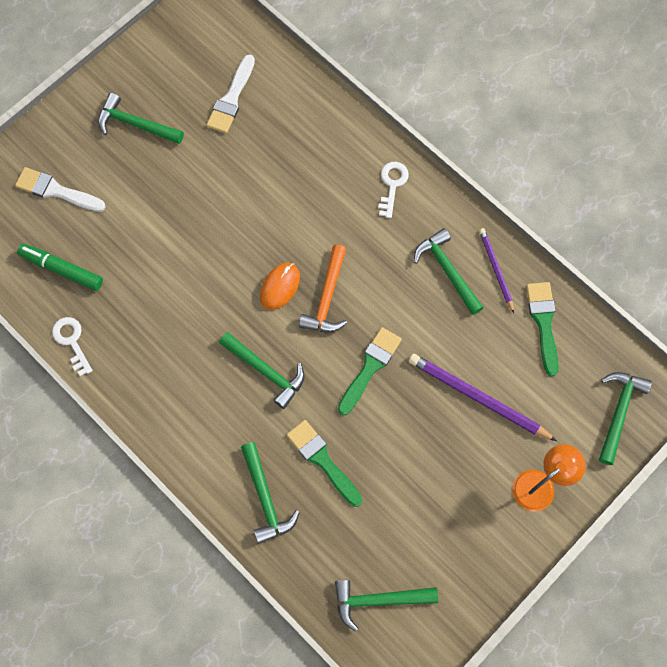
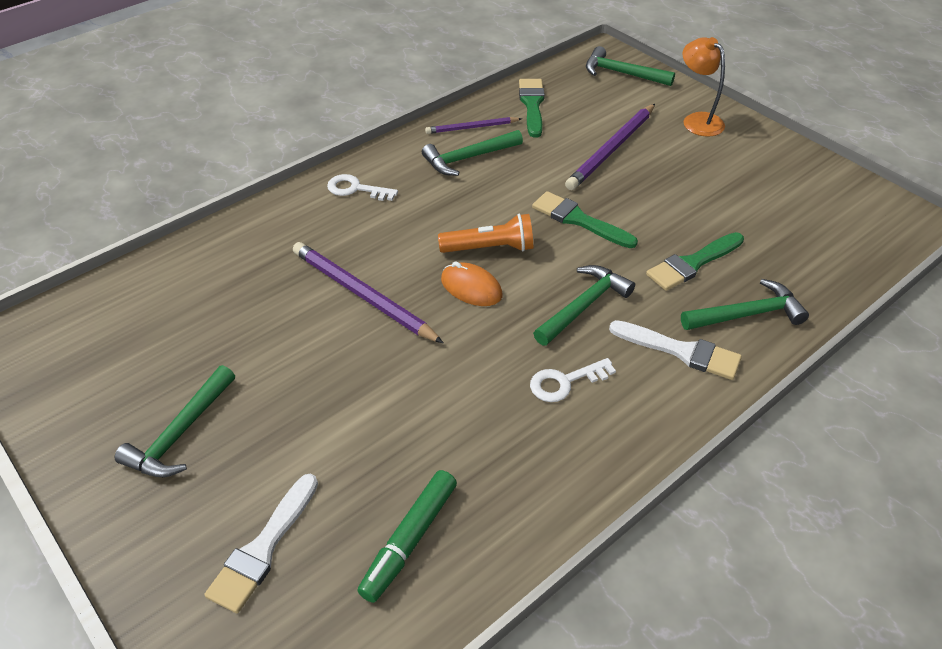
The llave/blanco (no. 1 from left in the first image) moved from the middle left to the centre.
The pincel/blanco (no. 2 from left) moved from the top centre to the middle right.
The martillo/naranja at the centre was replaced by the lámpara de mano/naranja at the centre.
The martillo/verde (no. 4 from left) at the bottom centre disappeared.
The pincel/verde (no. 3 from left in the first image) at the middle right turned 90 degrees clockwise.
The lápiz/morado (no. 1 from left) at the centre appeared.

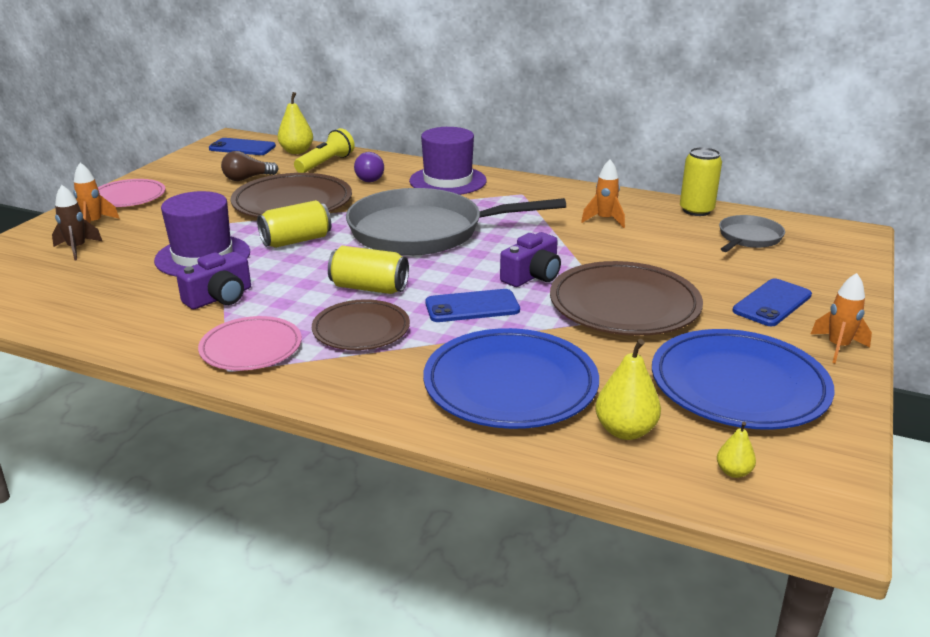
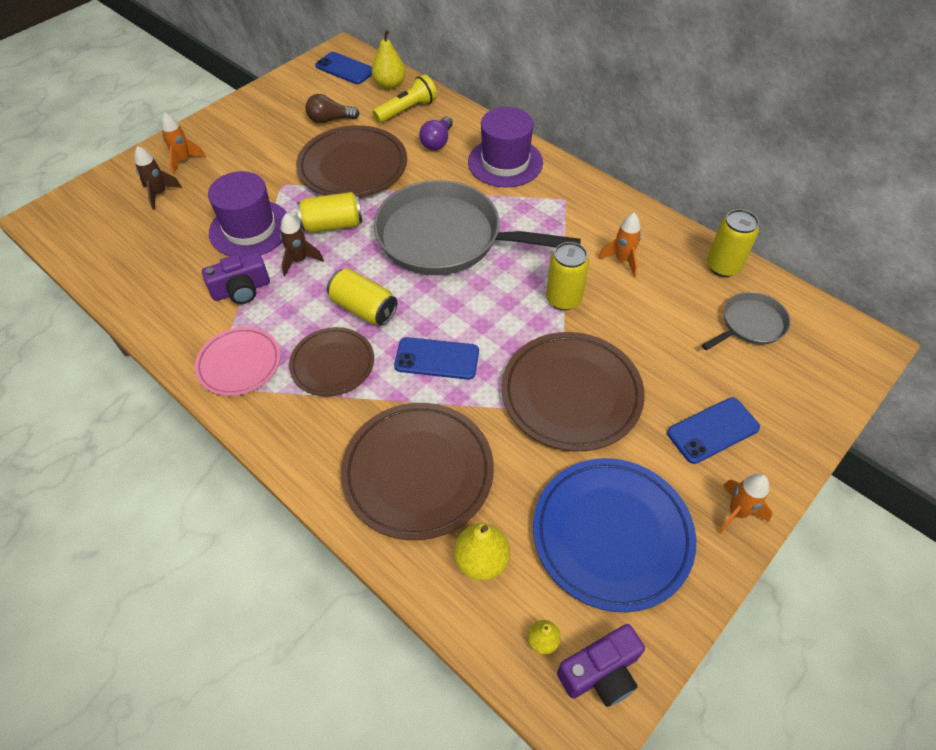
The plato/rosa (no. 1 from left) at the top left disappeared.
The plato/azul (no. 1 from left) at the centre became the plato/marrón (no. 3 from left) at the centre.
The cámara/morado (no. 2 from left) moved from the centre to the bottom centre.
The cohete/marrón (no. 2 from left) at the top left appeared.
The lata/amarillo (no. 3 from left) at the centre appeared.

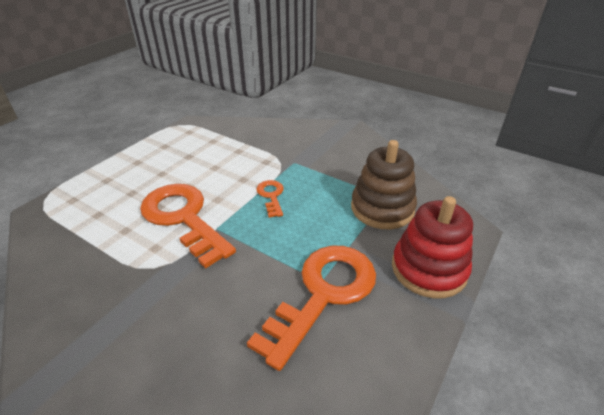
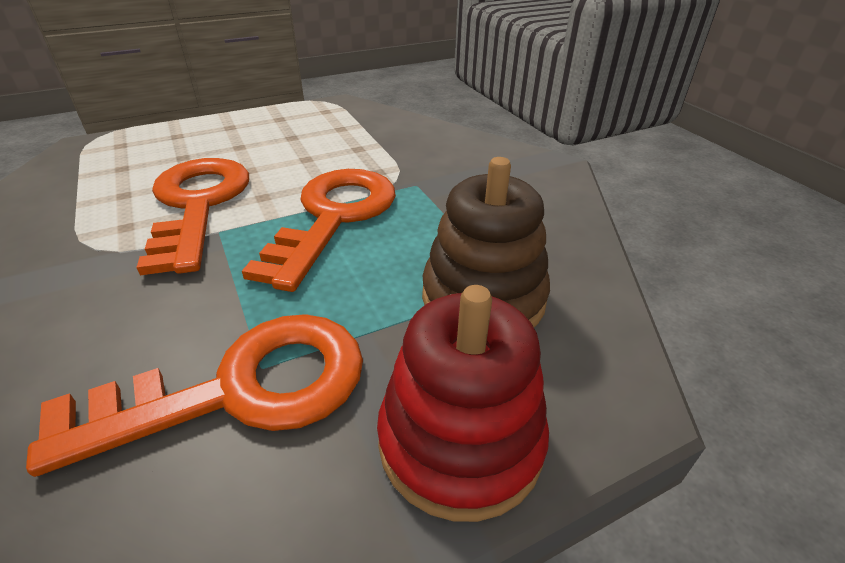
The llave/naranja (no. 2 from left in the first image) at the centre changed to 2.15 times the size.

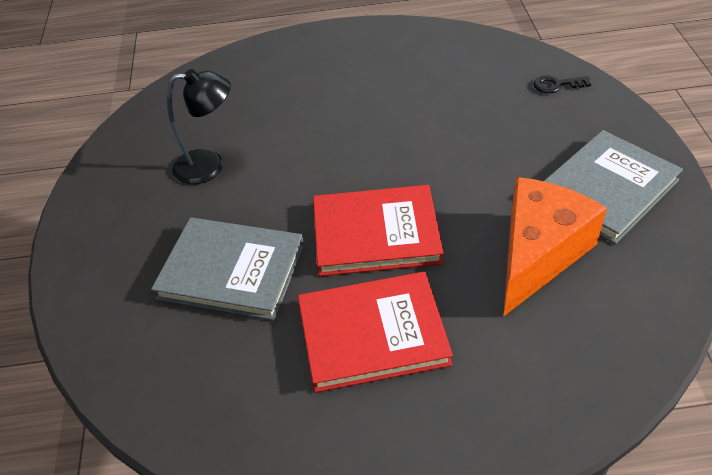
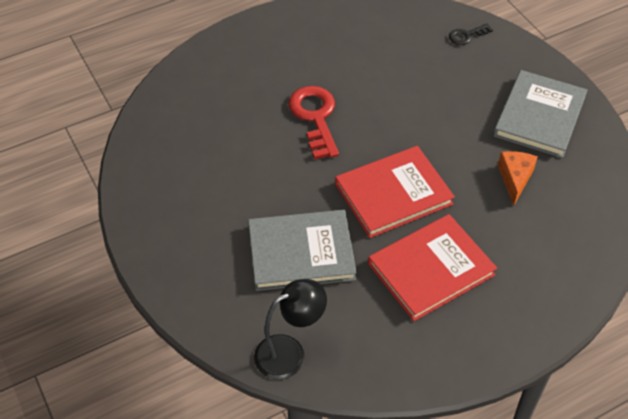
The lámpara/negro moved from the top left to the bottom centre.
The queso/naranja at the middle right changed to 0.52 times the size.
The llave/rojo at the top centre appeared.

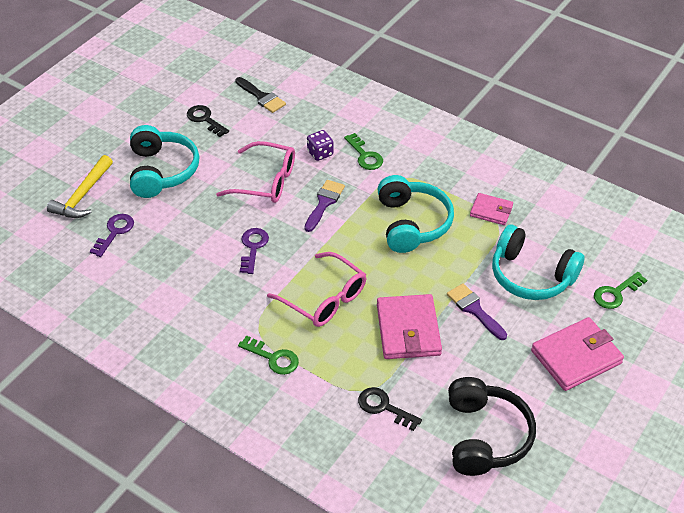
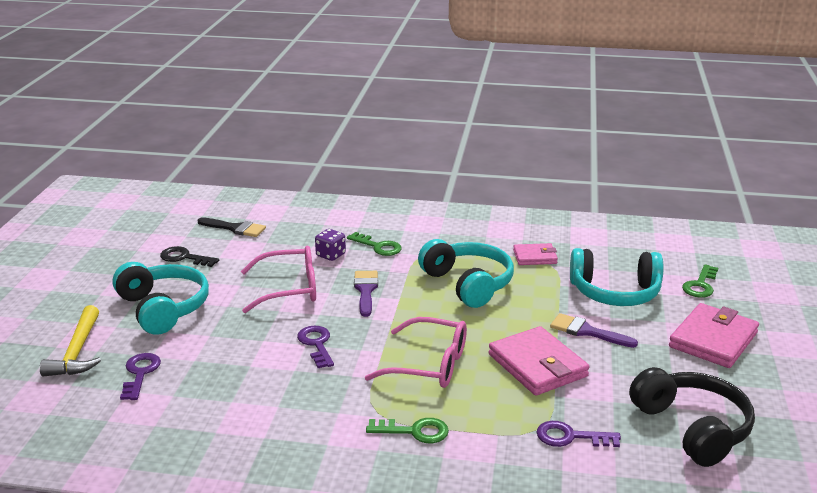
The llave/negro (no. 2 from left) at the bottom centre became the llave/morado (no. 3 from left) at the bottom right.

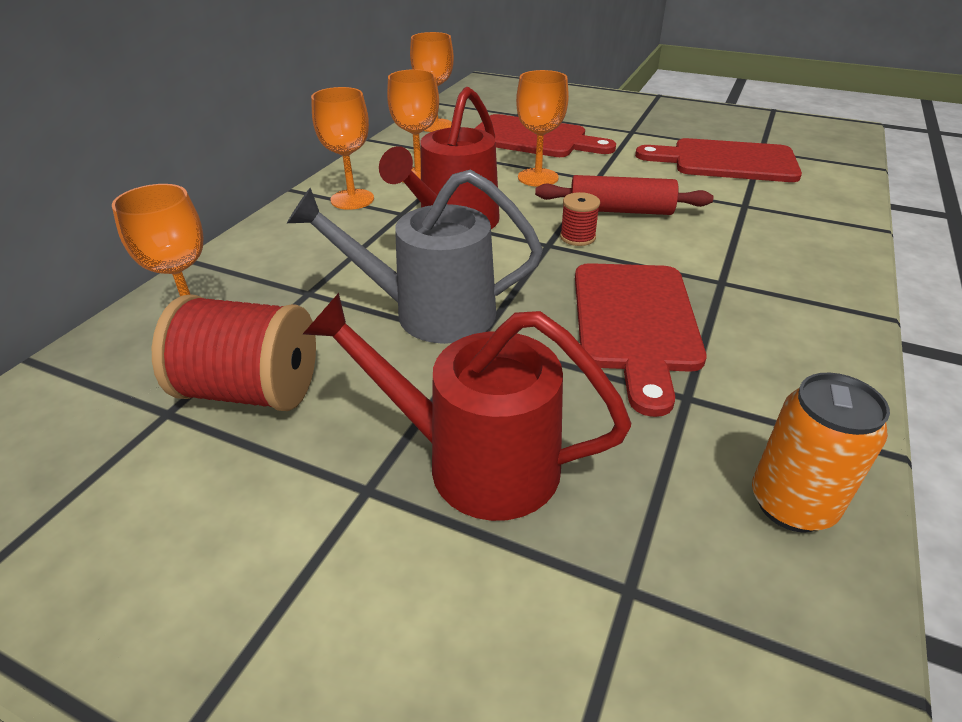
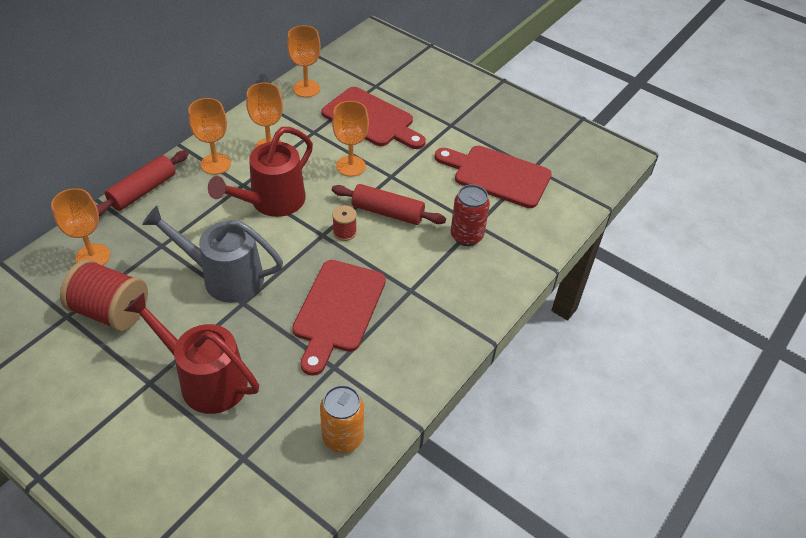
The rodillo/rojo (no. 1 from left) at the middle left appeared.
The lata/rojo at the centre appeared.

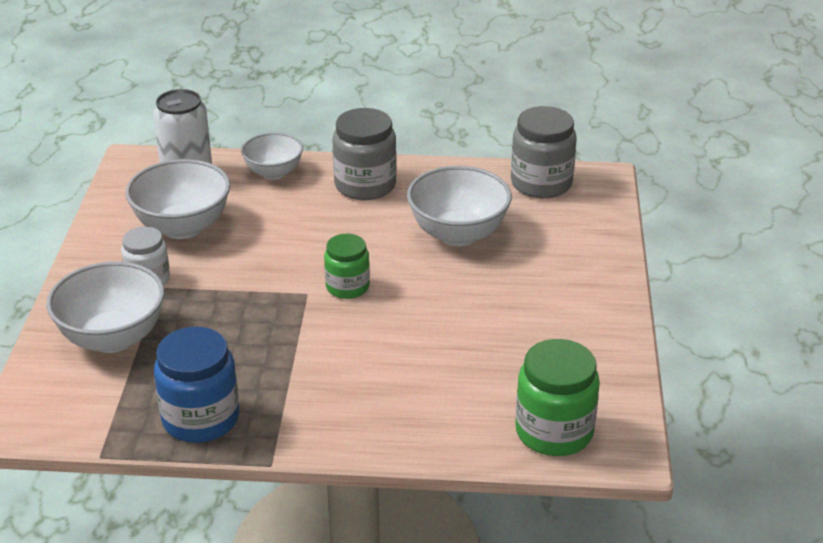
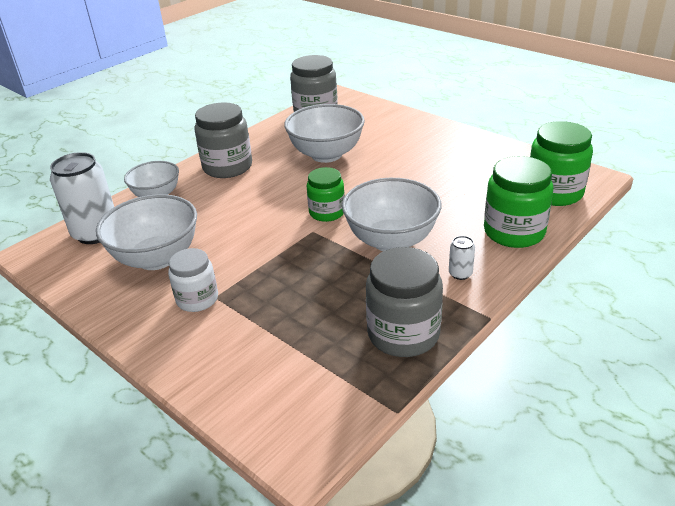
The cuenco/blanco (no. 1 from left in the first image) moved from the middle left to the centre.
The tarro/azul at the bottom left became the tarro/gris (no. 3 from left) at the centre.
The lata/blanco (no. 2 from left) at the middle right appeared.
The tarro/verde (no. 2 from left) at the middle right appeared.

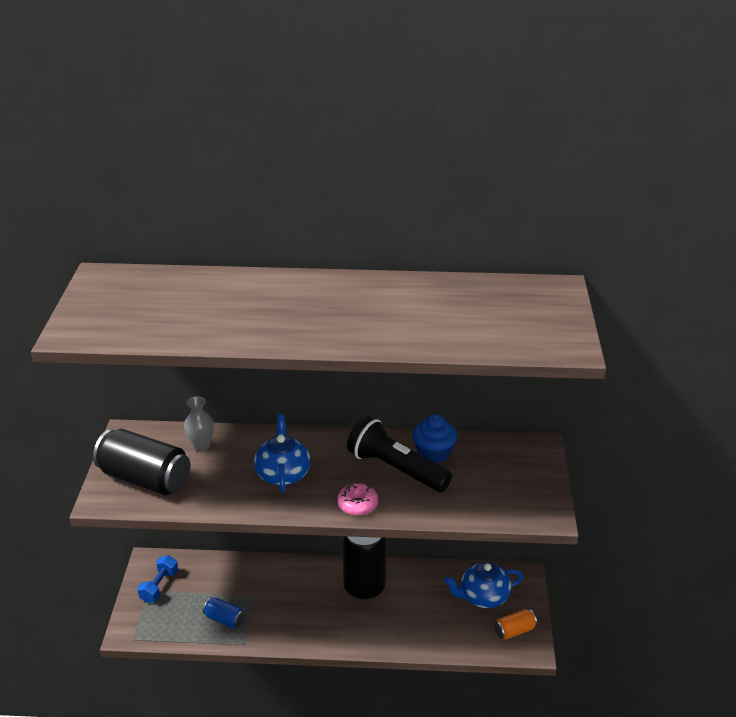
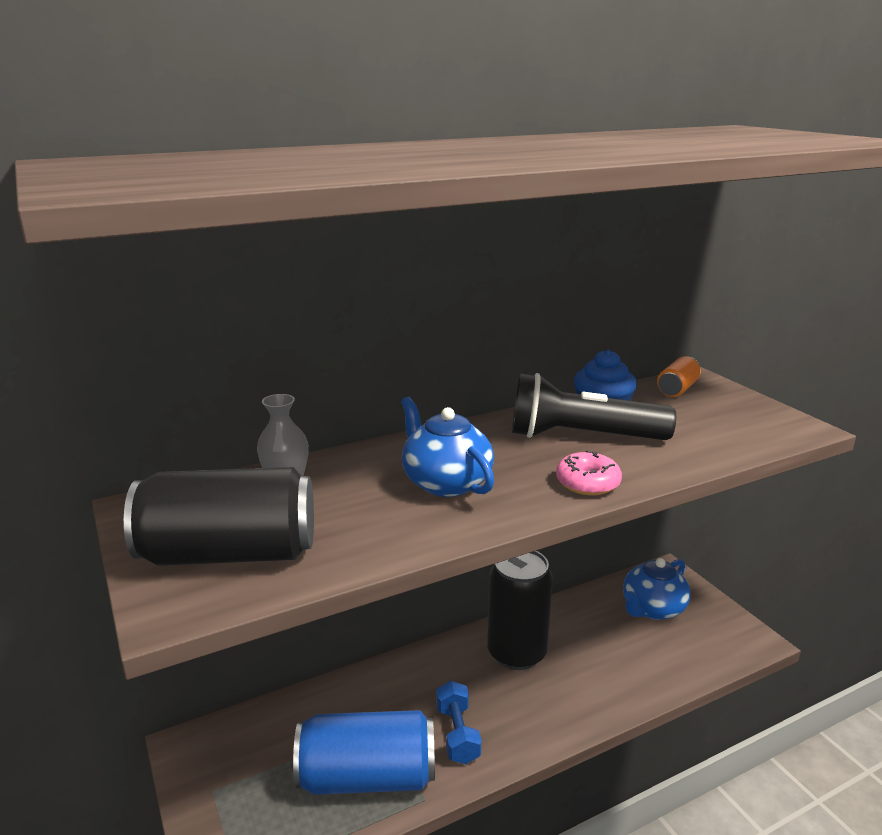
The mancuerna/azul moved from the bottom left to the bottom centre.
The lata/azul at the bottom left changed to 2.09 times the size.
The lata/naranja moved from the bottom right to the middle right.

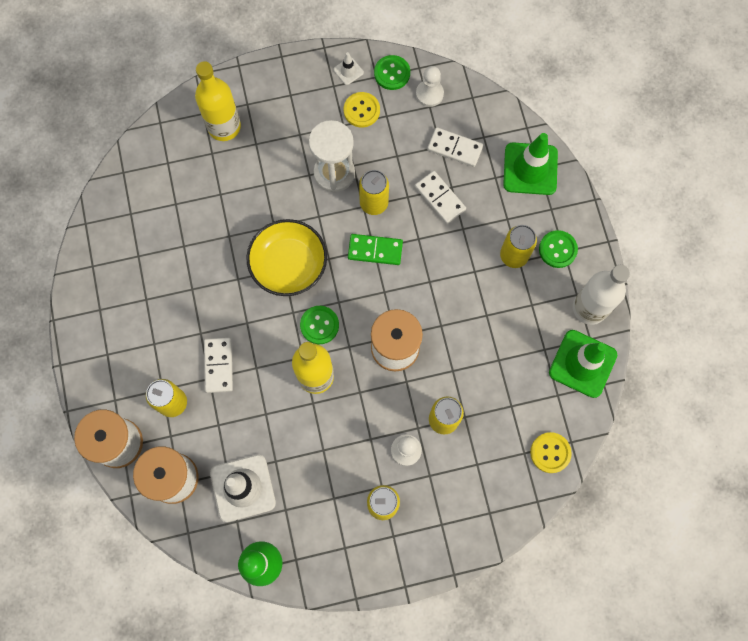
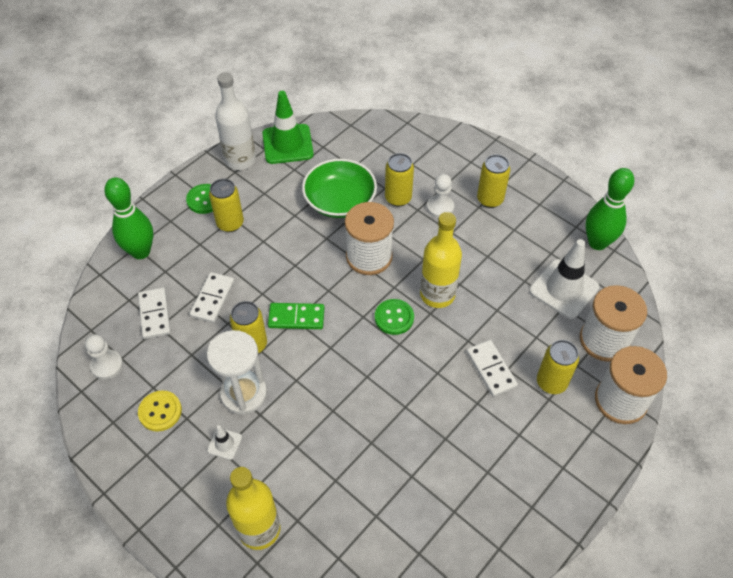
The ficha de dominó/blanco (no. 1 from left in the first image) at the middle left turned 75 degrees counterclockwise.
The cuenco/amarillo at the centre disappeared.
The cono de tráfico/blanco (no. 2 from left in the first image) moved from the top centre to the bottom left.
The ficha de dominó/verde at the centre turned 60 degrees counterclockwise.
The botón/verde (no. 2 from left) at the top centre disappeared.
The cono de tráfico/verde (no. 1 from left) at the top right was replaced by the bolo/verde (no. 1 from left) at the middle left.
The botón/amarillo (no. 2 from left) at the bottom right disappeared.
The cuenco/verde at the top centre appeared.

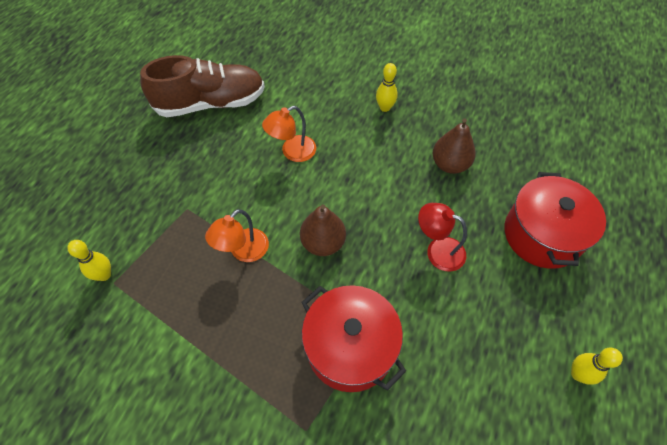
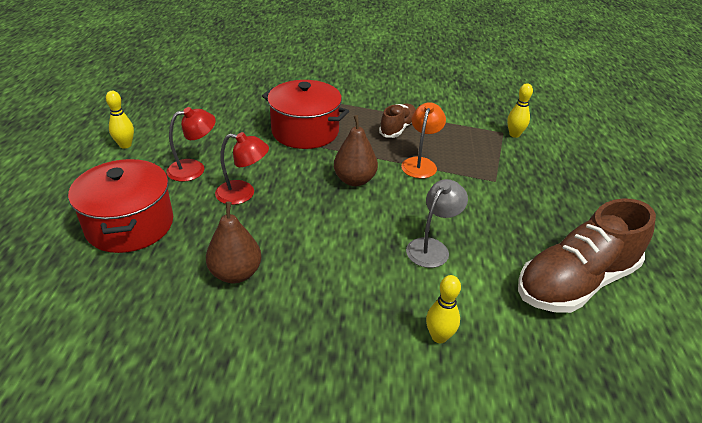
The lámpara/naranja (no. 2 from left) at the top centre became the lámpara/gris at the centre.
The bolo/amarillo (no. 2 from left) moved from the top centre to the bottom centre.
The lámpara/rojo (no. 1 from left) at the middle left appeared.
The zapato/marrón (no. 1 from left) at the top centre appeared.

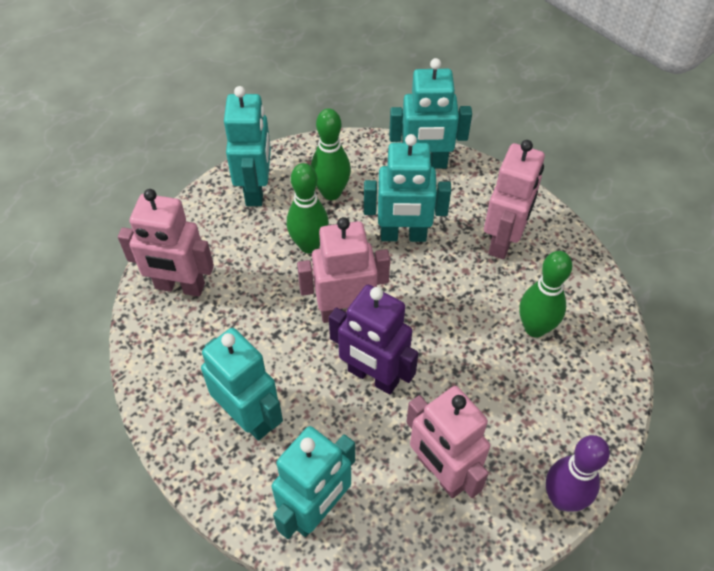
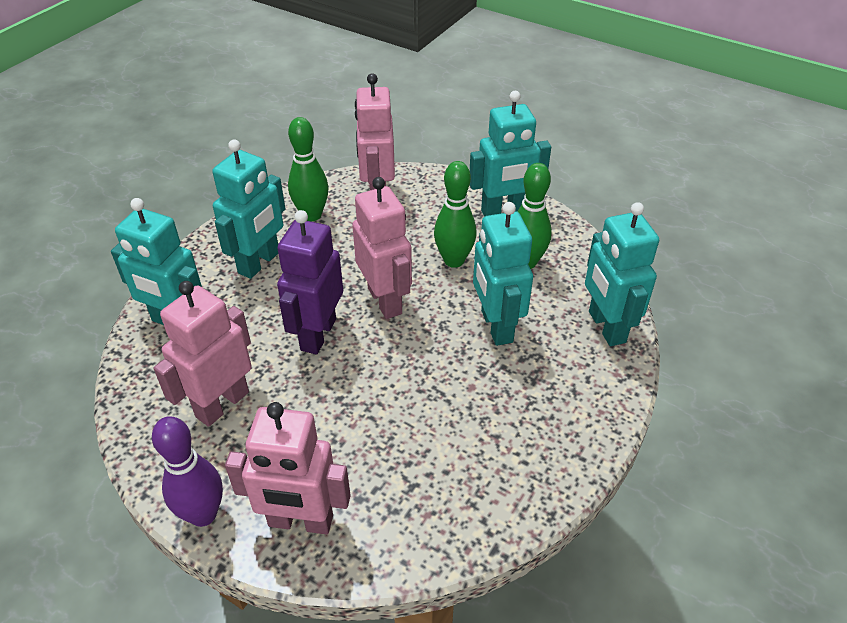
The robot/rosa (no. 4 from left in the first image) moved from the middle right to the bottom centre.
The bolo/verde (no. 3 from left in the first image) moved from the middle right to the top centre.

